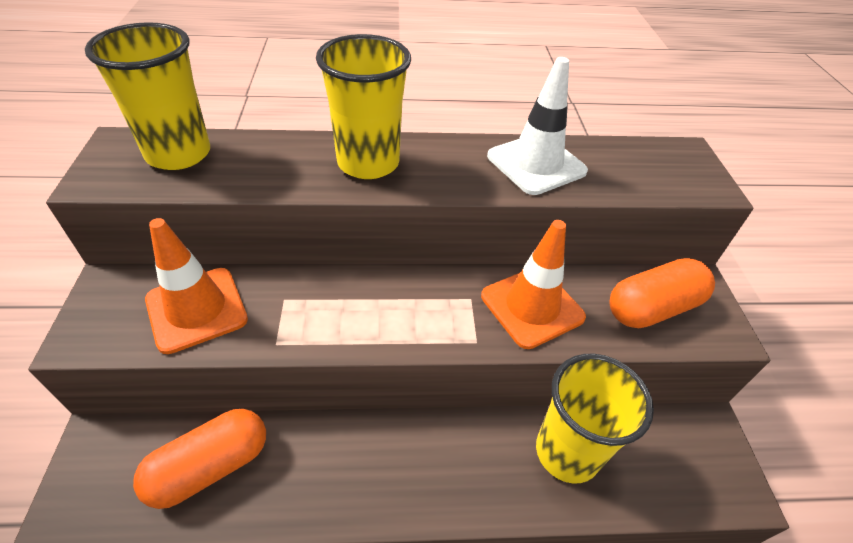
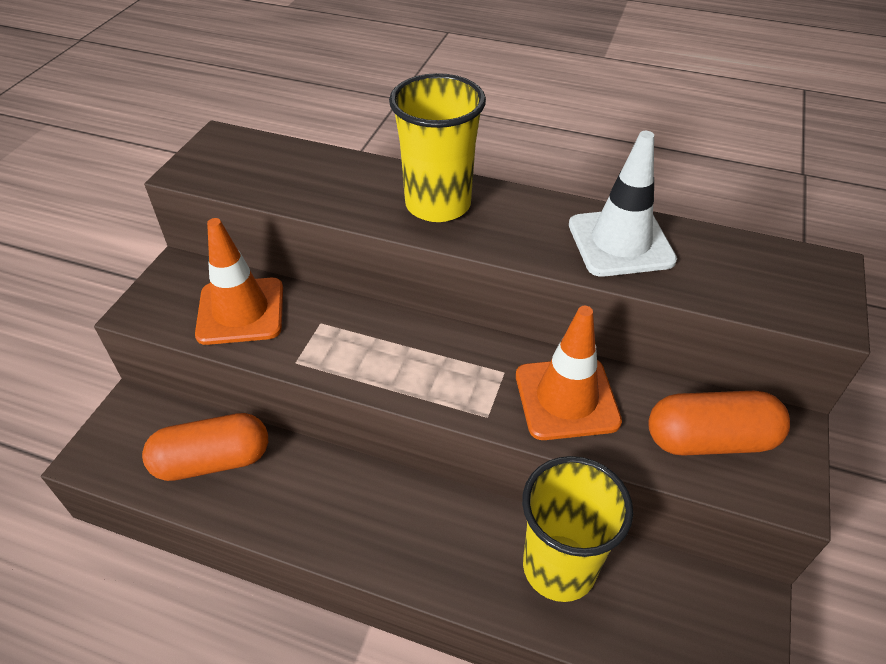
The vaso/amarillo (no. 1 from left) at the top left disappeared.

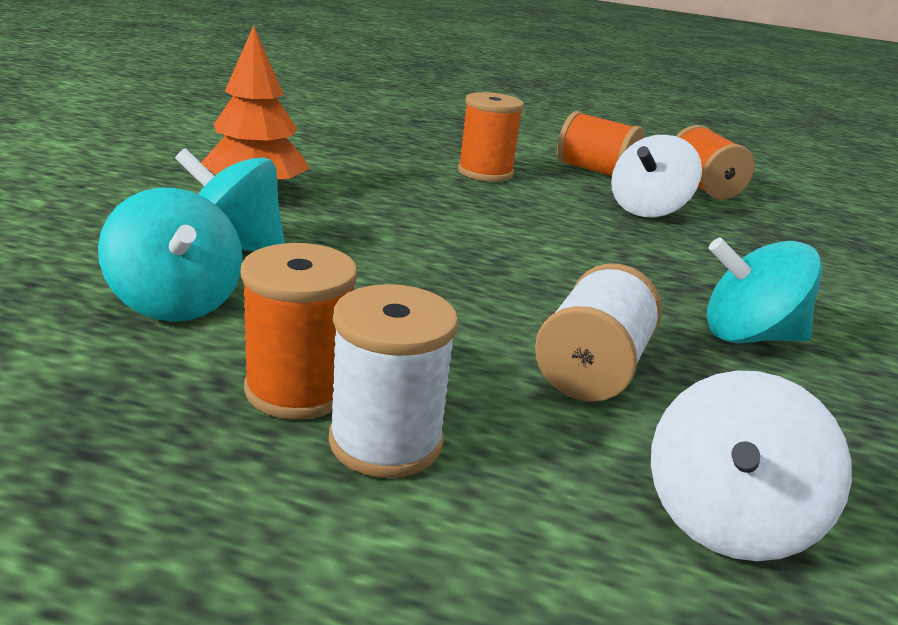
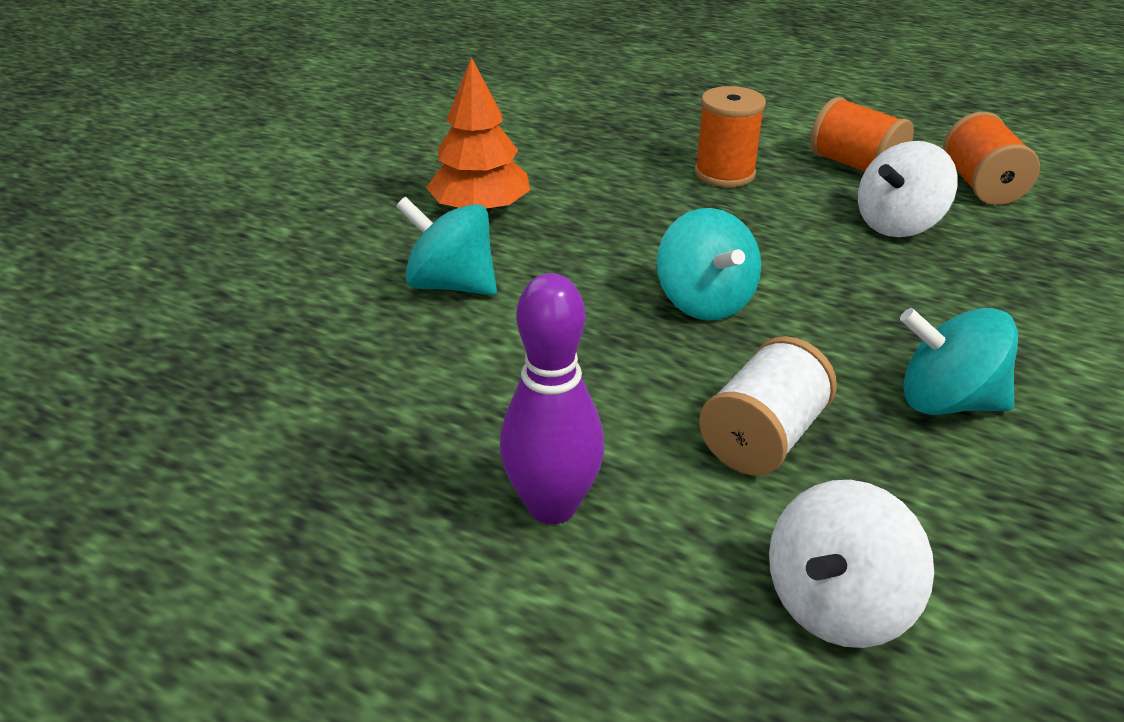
The peonza/turquesa (no. 1 from left in the first image) moved from the middle left to the centre.
The carrete/naranja (no. 1 from left) at the middle left disappeared.
The carrete/blanco (no. 1 from left) at the centre was replaced by the bolo/morado at the centre.

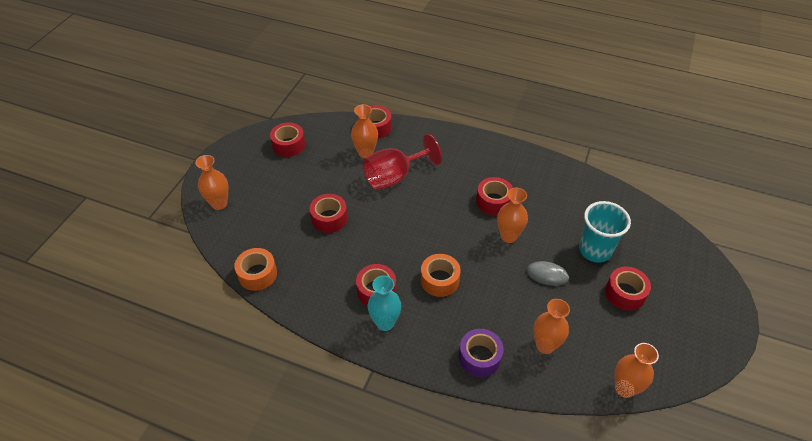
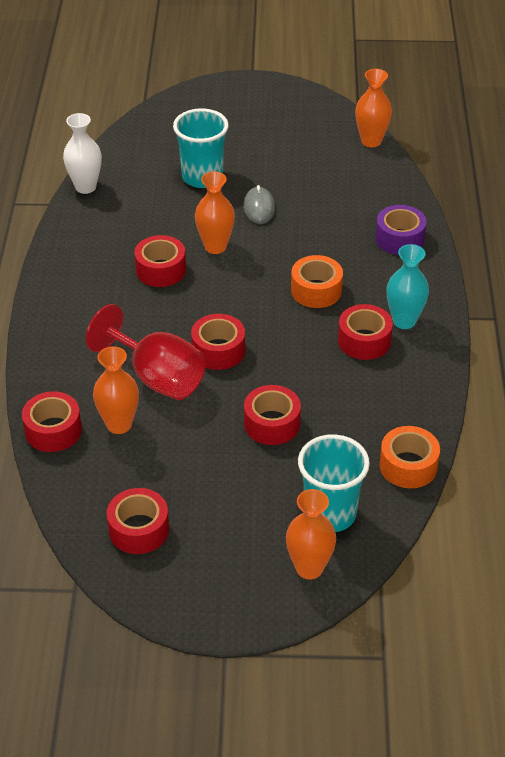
The florero/naranja (no. 4 from left) at the bottom right disappeared.
The cinta adhesiva/rojo (no. 6 from left in the first image) moved from the middle right to the centre.
The florero/blanco at the top left appeared.
The vaso/turquesa (no. 2 from left) at the centre appeared.

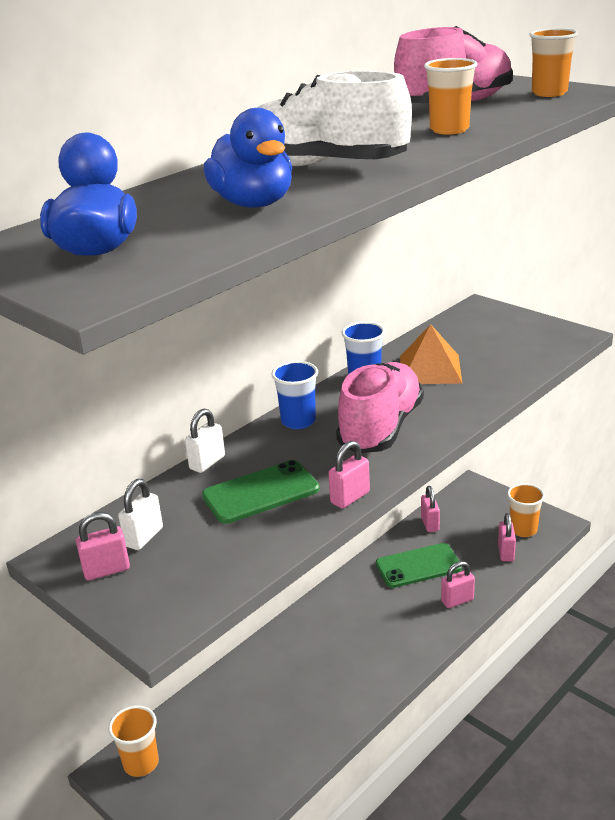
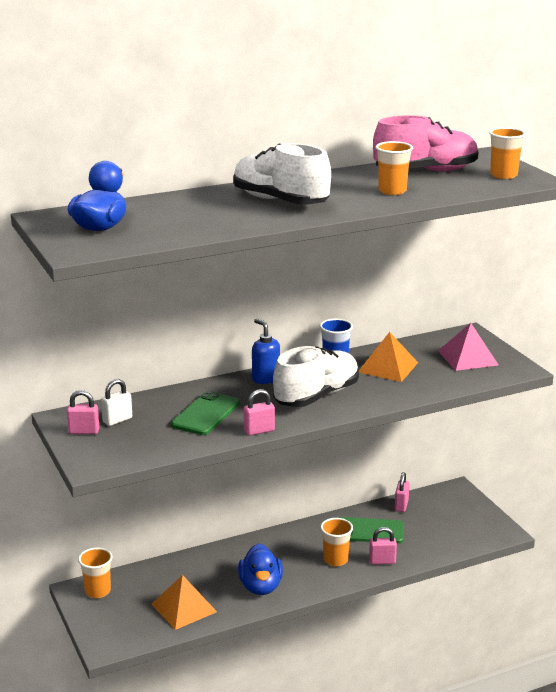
The candado/blanco (no. 2 from left) at the centre disappeared.
The móvil/verde (no. 1 from left) at the centre turned 60 degrees counterclockwise.
The pato/azul (no. 2 from left) moved from the top centre to the bottom centre.
The vaso/azul (no. 1 from left) at the centre was replaced by the dispensador de jabón/azul at the centre.
The zapato/rosa (no. 1 from left) at the centre became the zapato/blanco (no. 2 from left) at the centre.
The candado/rosa (no. 5 from left) at the middle right disappeared.
The vaso/naranja (no. 3 from left in the first image) moved from the middle right to the bottom centre.
The pirámide/naranja (no. 1 from left) at the bottom left appeared.
The pirámide/rosa at the middle right appeared.

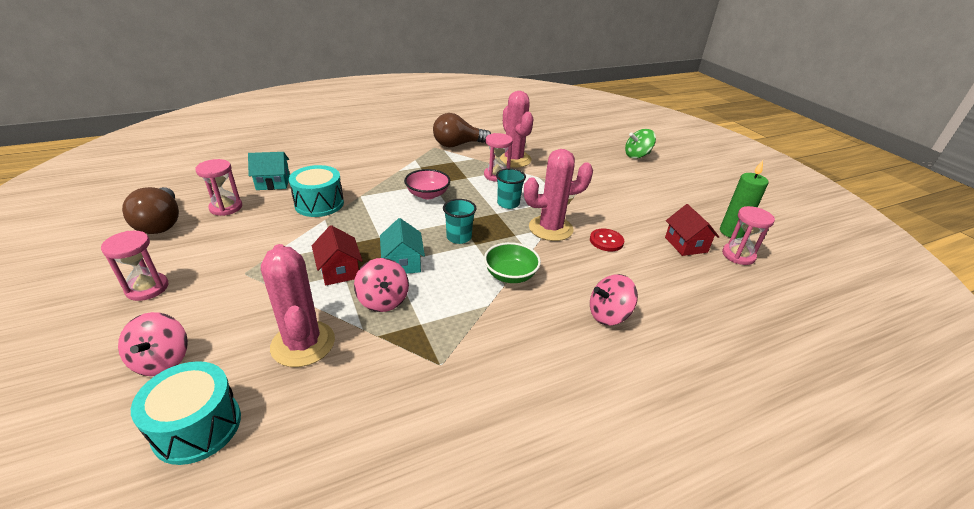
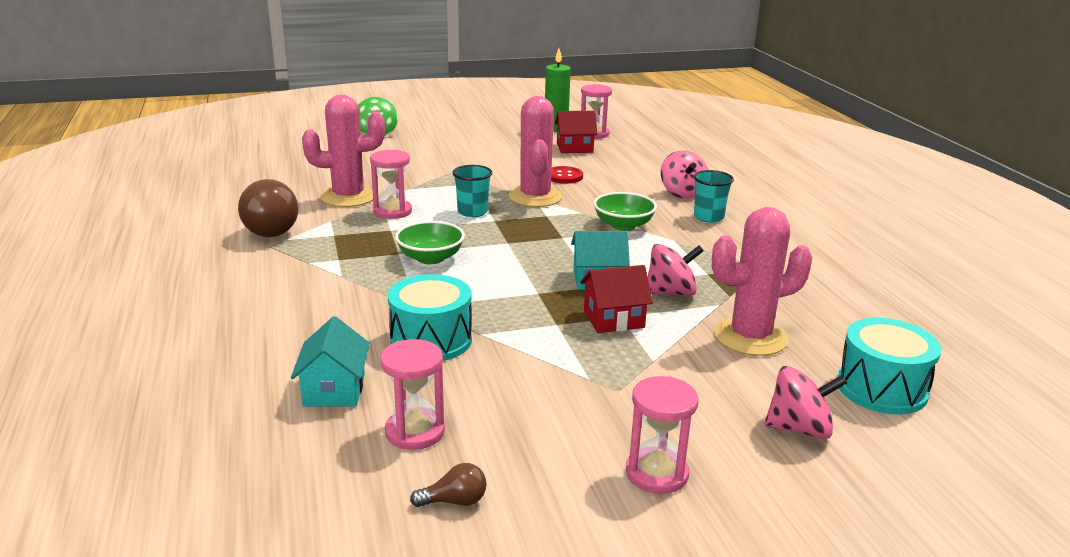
The bombilla/marrón (no. 1 from left in the first image) at the middle left changed to 0.45 times the size.
The cuenco/rosa at the centre became the cuenco/verde (no. 1 from left) at the centre.
The vaso/turquesa (no. 1 from left in the first image) moved from the centre to the middle right.

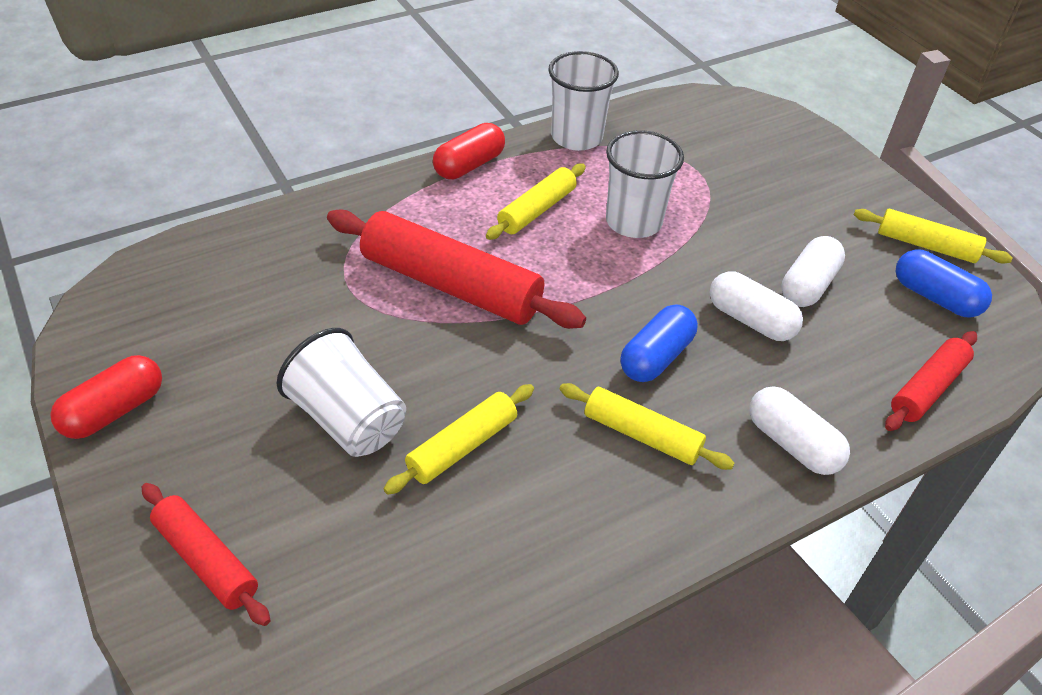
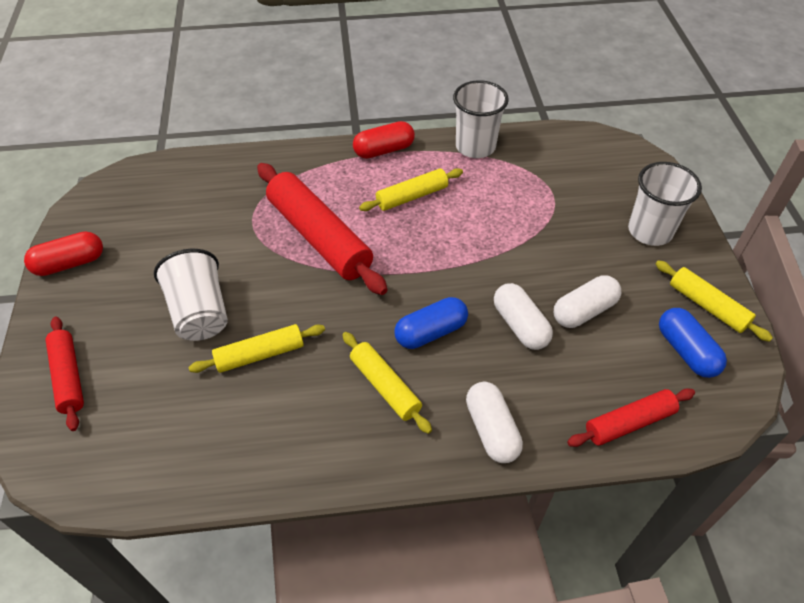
The vaso/blanco (no. 3 from left) moved from the top centre to the middle right.

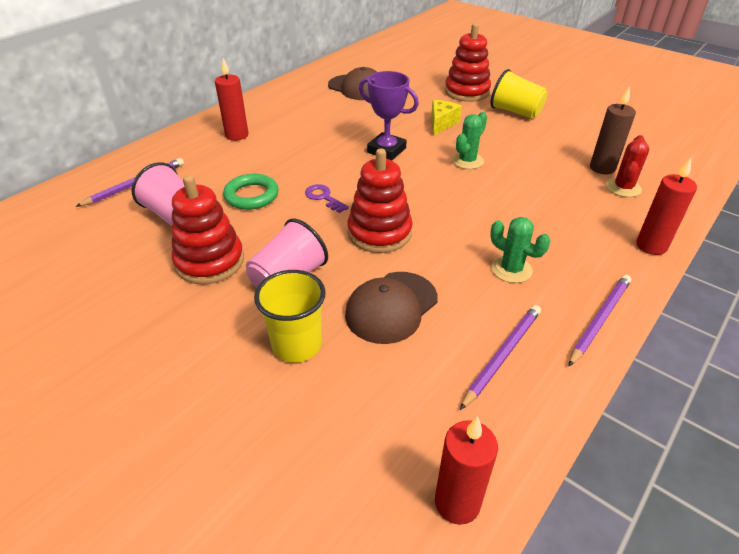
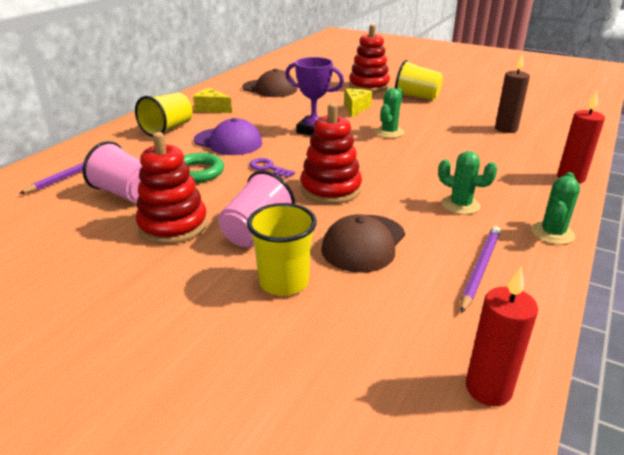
The vela/rojo (no. 1 from left) at the top left was replaced by the vaso/amarillo (no. 1 from left) at the top left.
The lápiz/morado (no. 3 from left) at the middle right was replaced by the cactus/verde (no. 3 from left) at the middle right.
The cactus/rojo at the top right disappeared.
The queso/amarillo (no. 1 from left) at the top centre appeared.
The gorra/morado at the top centre appeared.

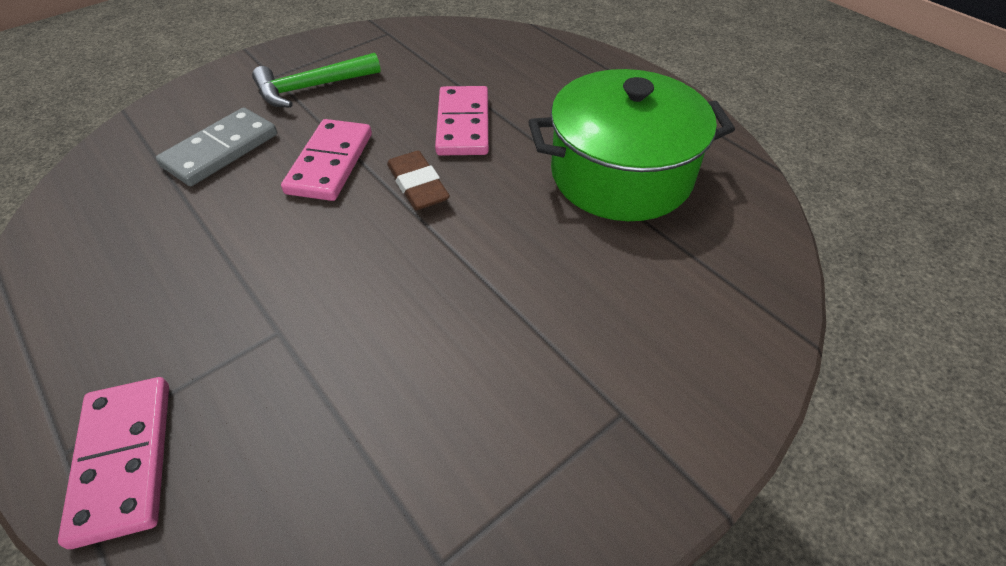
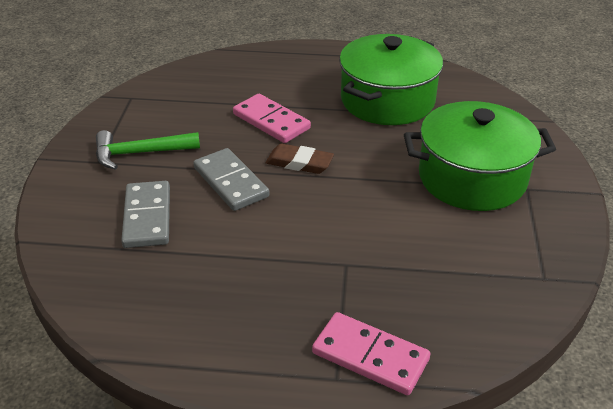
The martillo/verde at the top left turned 60 degrees clockwise.
The ficha de dominó/rosa (no. 2 from left) at the top left became the ficha de dominó/gris (no. 2 from left) at the centre.
The olla/verde (no. 2 from left) at the middle right appeared.

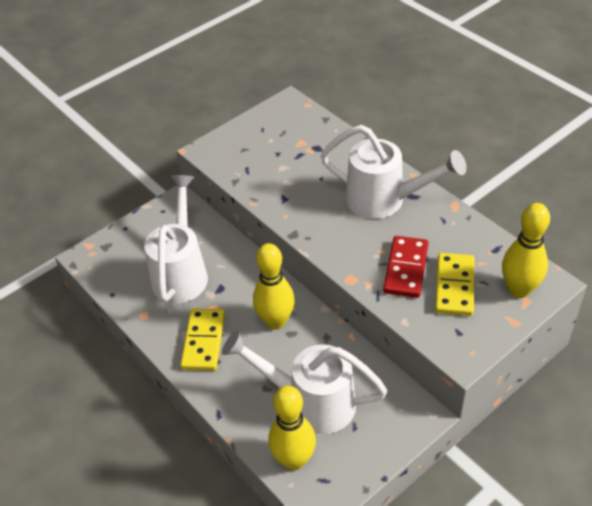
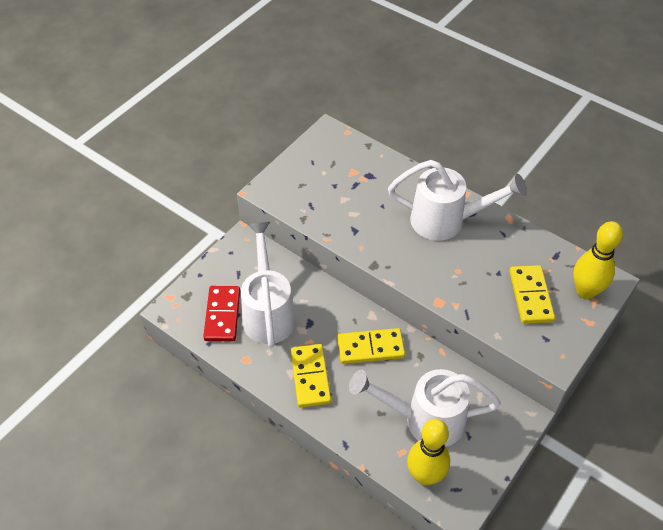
The bolo/amarillo (no. 1 from left) at the centre was replaced by the ficha de dominó/amarillo (no. 2 from left) at the centre.
The ficha de dominó/rojo moved from the middle right to the centre.

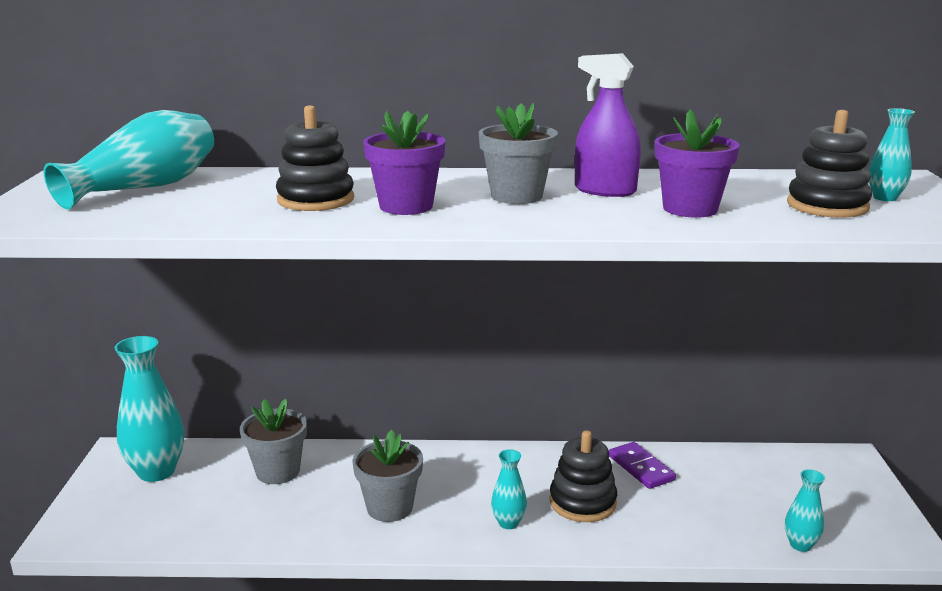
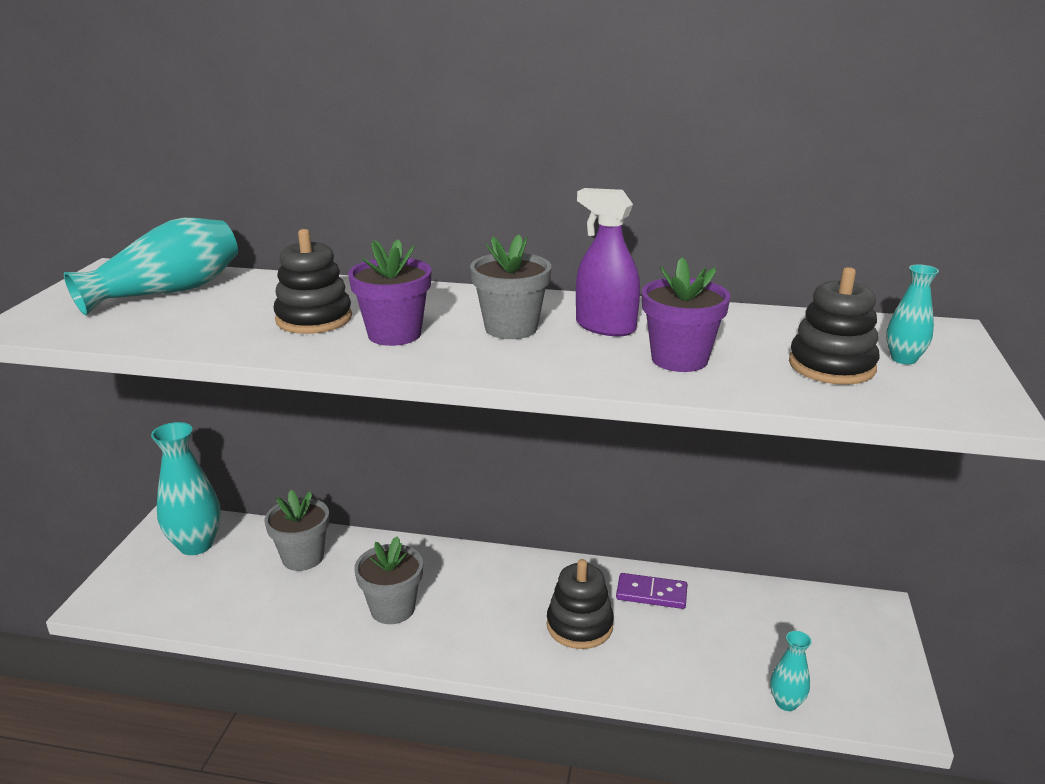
The florero/turquesa (no. 3 from left) at the bottom centre disappeared.
The ficha de dominó/morado at the bottom right turned 60 degrees counterclockwise.

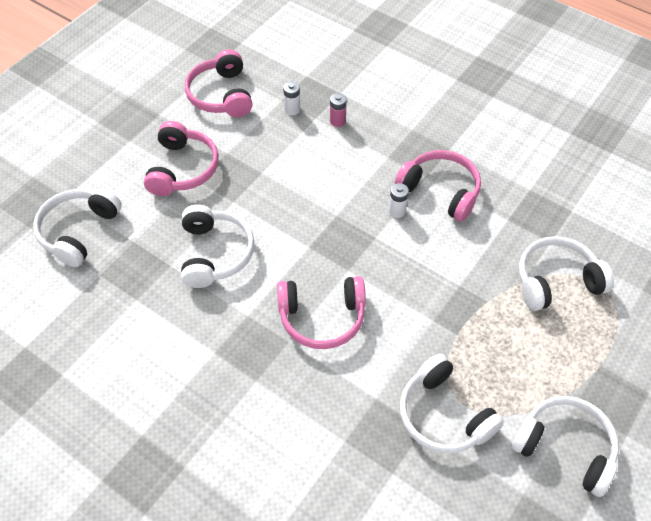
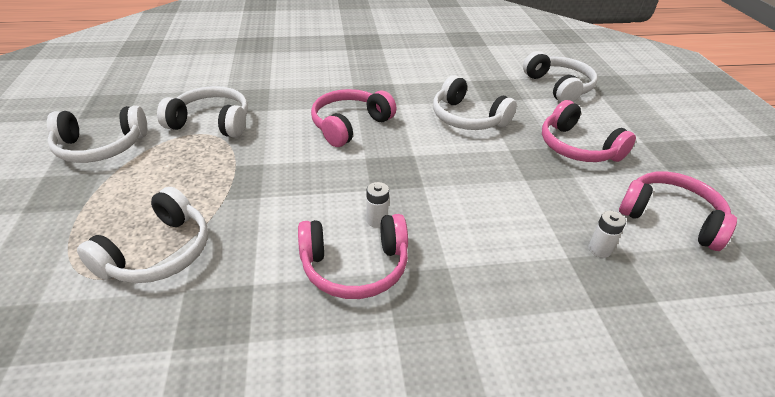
The pila/rosa at the top centre disappeared.

